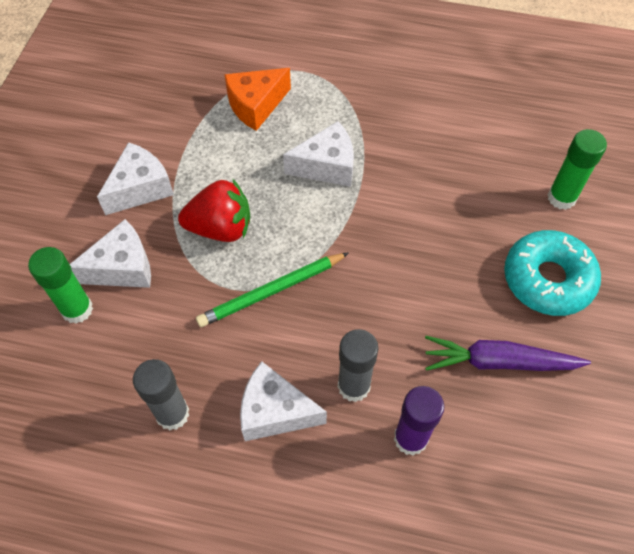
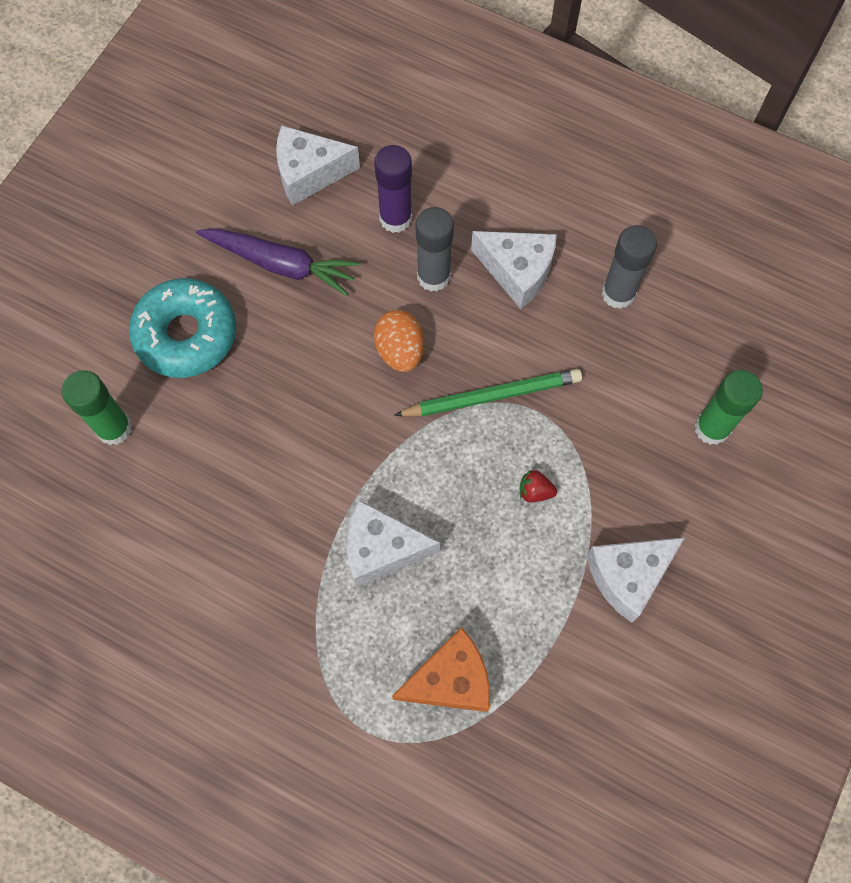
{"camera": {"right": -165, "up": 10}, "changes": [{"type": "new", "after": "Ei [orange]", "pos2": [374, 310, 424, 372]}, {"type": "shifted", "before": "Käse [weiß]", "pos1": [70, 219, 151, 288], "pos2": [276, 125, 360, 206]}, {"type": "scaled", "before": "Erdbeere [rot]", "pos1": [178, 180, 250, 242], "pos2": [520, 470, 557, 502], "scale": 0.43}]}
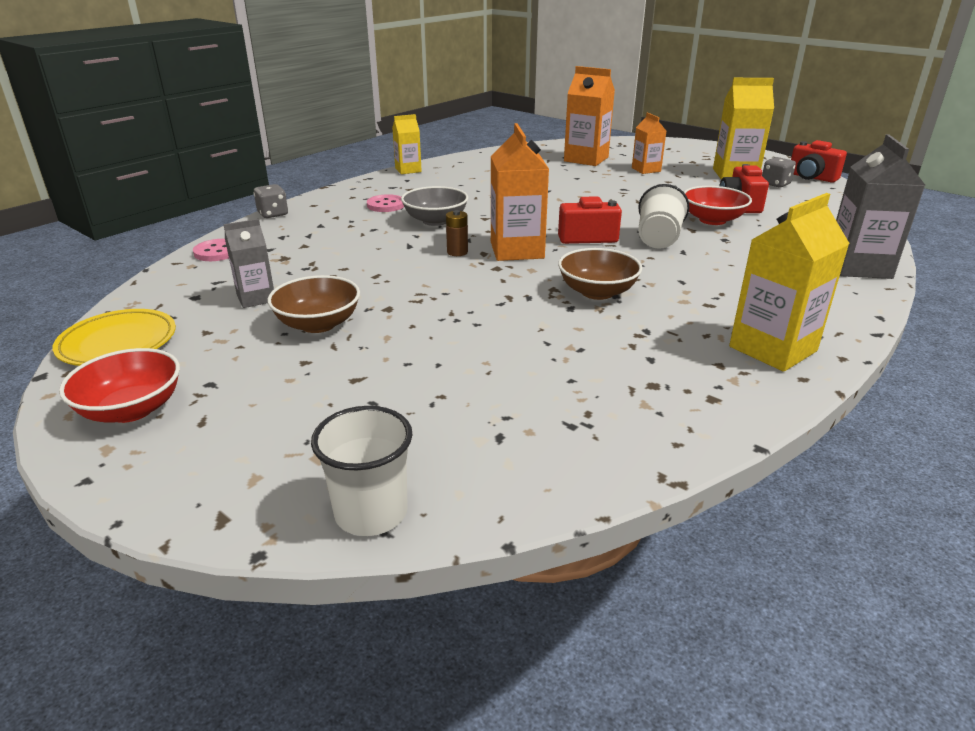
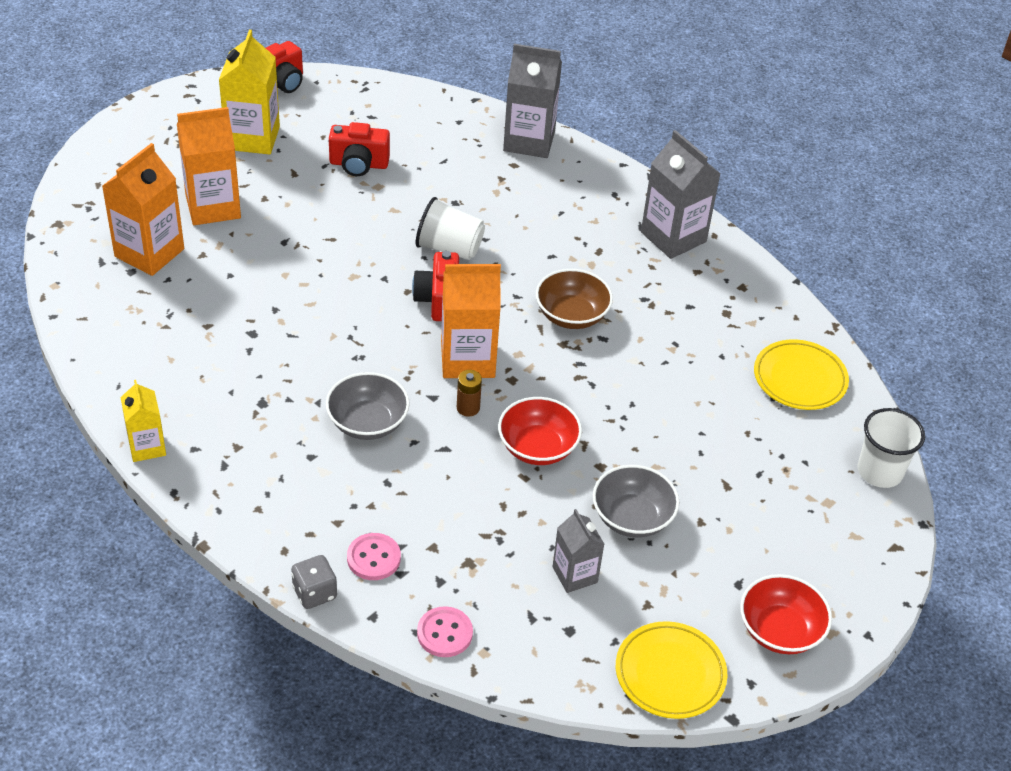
{"camera": {"right": -90, "up": 15}, "changes": [{"type": "gone", "before": "Spielwürfel [grau]", "pos1": [762, 157, 796, 188]}, {"type": "new", "after": "Teller [gelb]", "pos2": [754, 339, 849, 410]}, {"type": "shifted", "before": "Knopf [rosa]", "pos1": [367, 194, 404, 212], "pos2": [347, 533, 401, 580]}, {"type": "shifted", "before": "Schüssel [rot]", "pos1": [684, 186, 752, 225], "pos2": [498, 397, 582, 465]}, {"type": "repainted", "before": "Schüssel [braun]", "after": "Schüssel [grau]", "pos1": [267, 275, 360, 333], "pos2": [593, 465, 680, 538]}, {"type": "repainted", "before": "Getränkekarton [gelb]", "after": "Getränkekarton [grau]", "pos1": [729, 193, 850, 372], "pos2": [641, 130, 721, 259]}, {"type": "scaled", "before": "Getränkekarton [orange]", "pos1": [632, 113, 666, 174], "pos2": [177, 107, 241, 225], "scale": 1.68}]}
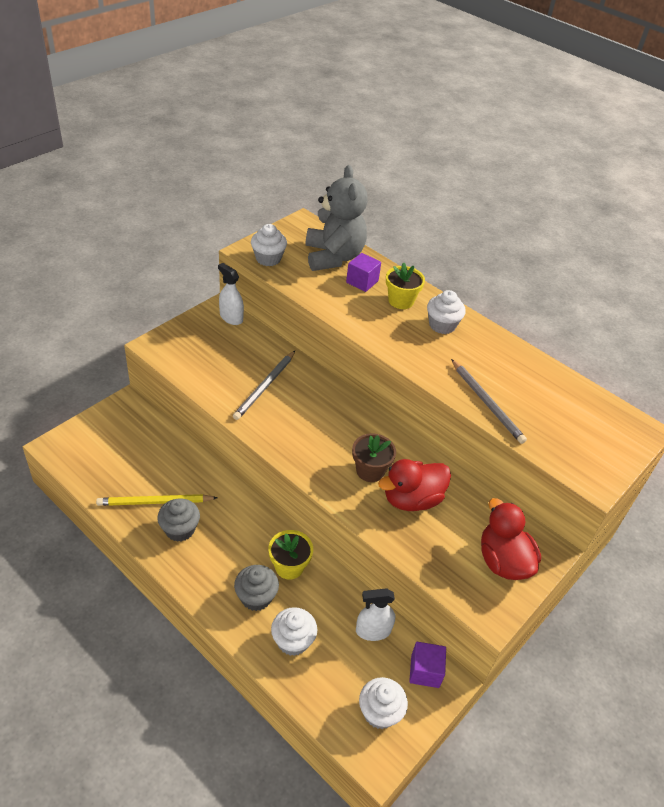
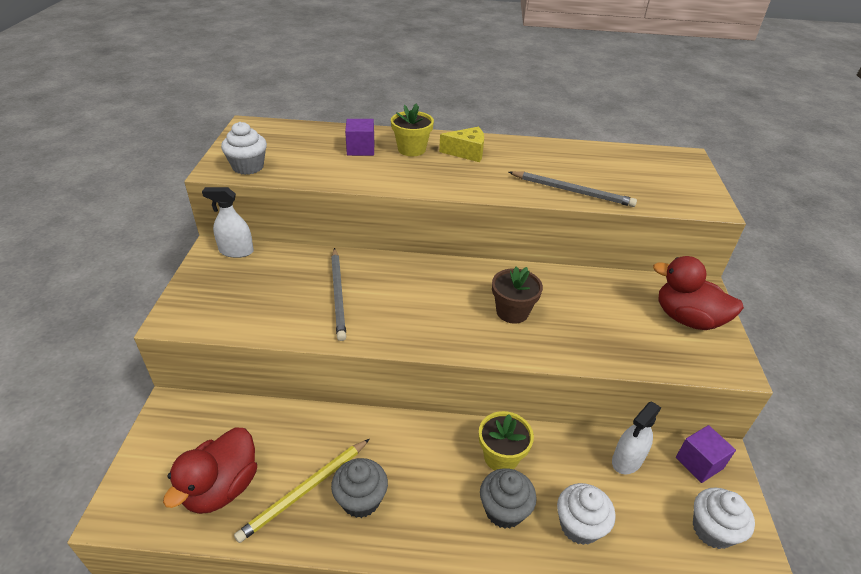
{"camera": {"right": -35, "up": -5}, "changes": [{"type": "gone", "before": "Teddybär [grau]", "pos1": [306, 165, 367, 271]}, {"type": "shifted", "before": "Ente [rot]", "pos1": [378, 459, 451, 511], "pos2": [163, 427, 257, 514]}, {"type": "swapped", "before": "Muffin [weiß]", "after": "Käse [gelb]", "pos1": [427, 290, 466, 334], "pos2": [439, 127, 484, 162]}]}
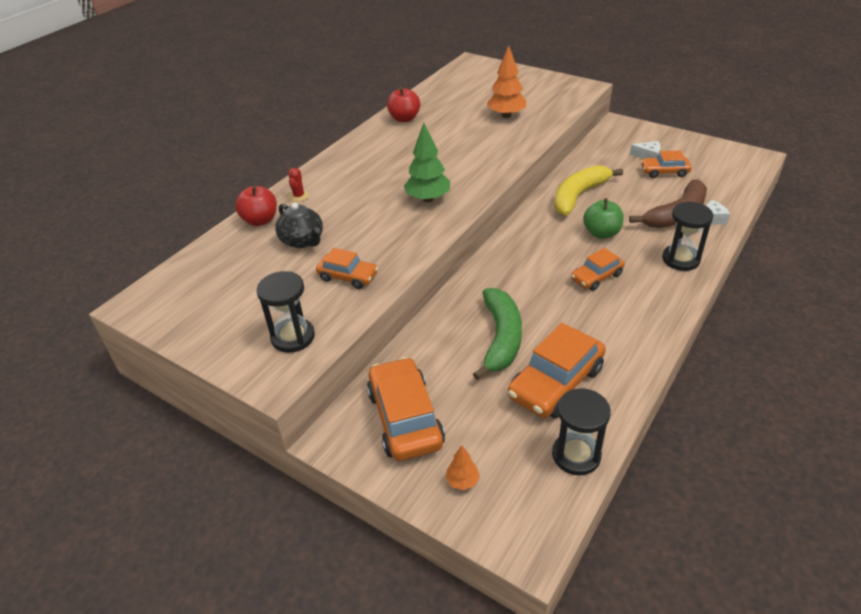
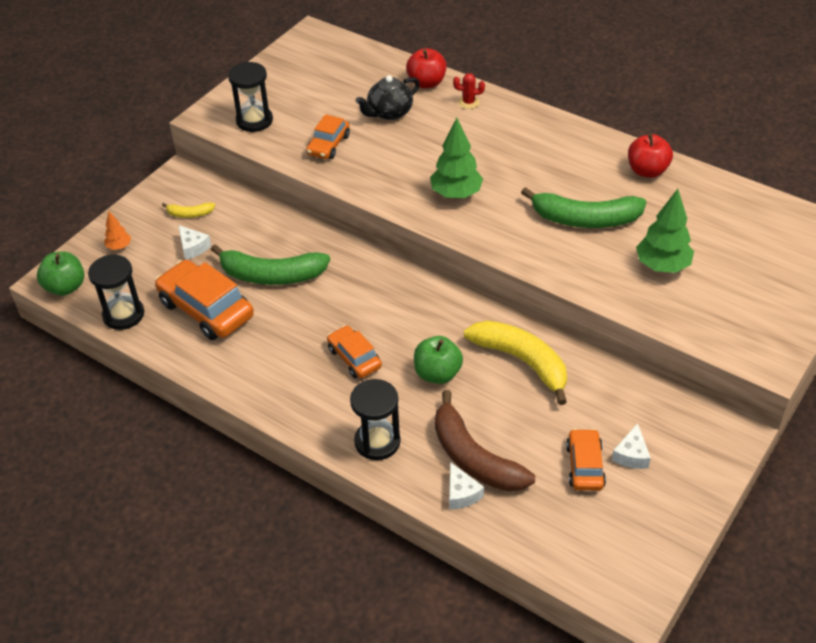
{"camera": {"right": 90, "up": 5}, "changes": [{"type": "new", "after": "Apfel [grün]", "pos2": [37, 251, 84, 296]}, {"type": "new", "after": "Käse [weiß]", "pos2": [178, 225, 211, 260]}, {"type": "new", "after": "Banane [grün]", "pos2": [521, 187, 647, 228]}, {"type": "swapped", "before": "Auto [orange]", "after": "Banane [gelb]", "pos1": [367, 357, 445, 461], "pos2": [162, 202, 215, 218]}, {"type": "repainted", "before": "Baum [orange]", "after": "Baum [grün]", "pos1": [487, 45, 526, 118], "pos2": [636, 189, 694, 273]}]}
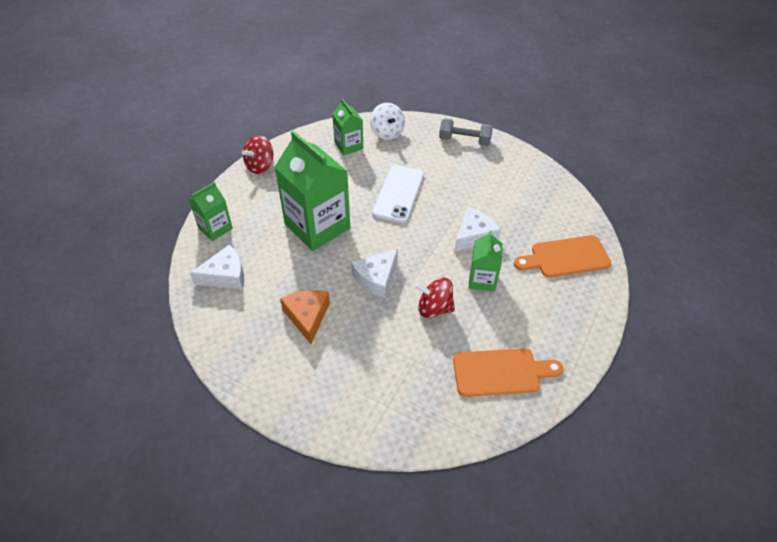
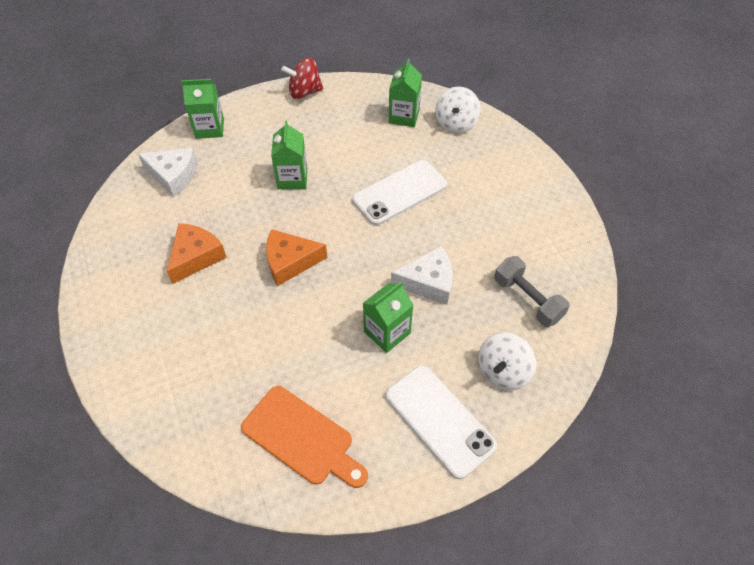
{"camera": {"right": 40, "up": 5}, "changes": [{"type": "gone", "before": "Kreisel [rot]", "pos1": [415, 278, 455, 318]}, {"type": "new", "after": "Handy [weiß]", "pos2": [386, 365, 498, 479]}, {"type": "shifted", "before": "Hantel [grau]", "pos1": [439, 118, 493, 146], "pos2": [494, 256, 570, 327]}, {"type": "swapped", "before": "Schneidebrett [orange]", "after": "Kreisel [weiß]", "pos1": [514, 235, 611, 277], "pos2": [478, 332, 536, 390]}, {"type": "repainted", "before": "Käse [weiß]", "after": "Käse [orange]", "pos1": [351, 249, 398, 298], "pos2": [266, 229, 327, 286]}, {"type": "scaled", "before": "Getränkekarton [grün]", "pos1": [274, 130, 350, 251], "pos2": [271, 120, 307, 189], "scale": 0.52}]}
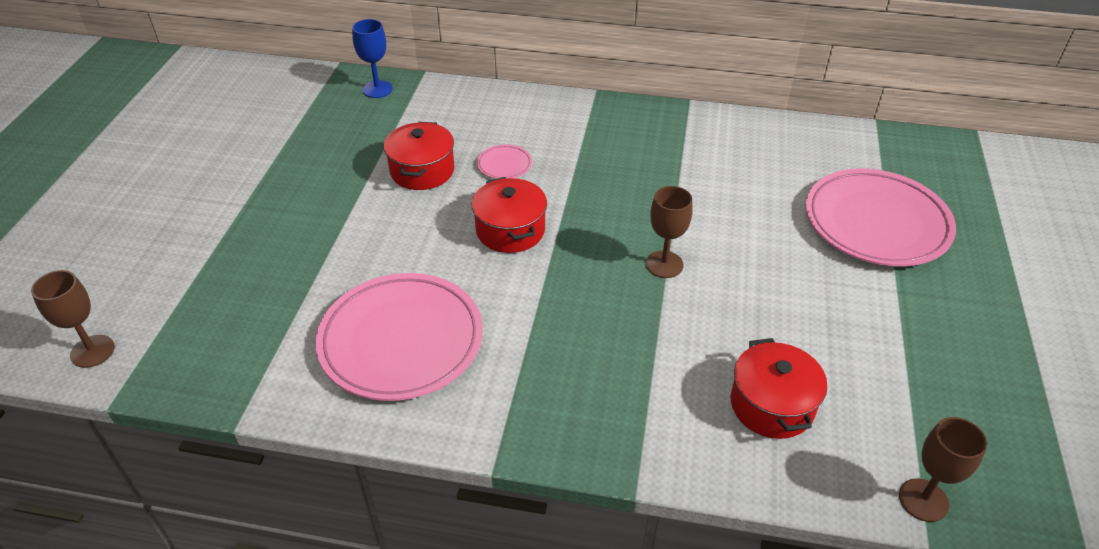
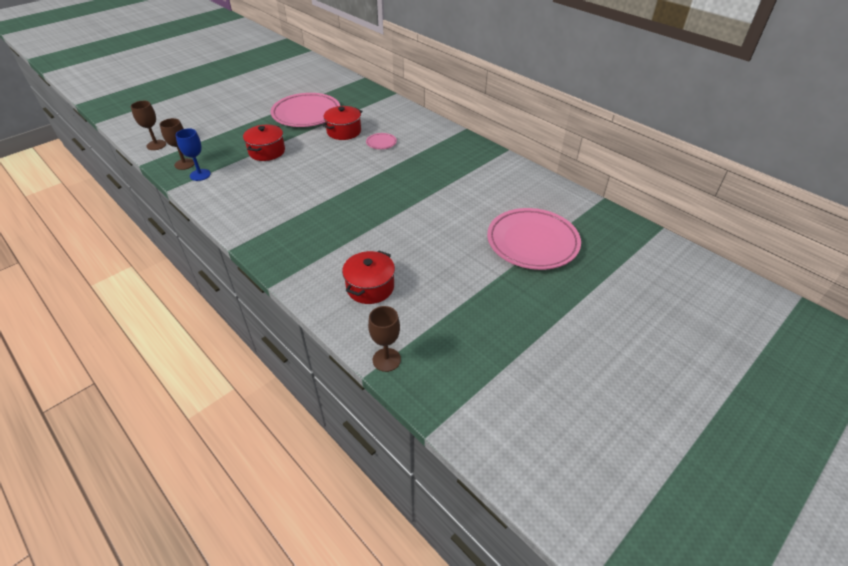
{"camera": {"right": 35, "up": 0}, "changes": [{"type": "shifted", "before": "Teller [rosa]", "pos1": [316, 273, 483, 401], "pos2": [271, 93, 340, 127]}, {"type": "shifted", "before": "Kelch [blau]", "pos1": [352, 19, 393, 98], "pos2": [175, 128, 211, 181]}, {"type": "shifted", "before": "Kochtopf [rot]", "pos1": [472, 177, 547, 253], "pos2": [243, 125, 285, 161]}, {"type": "shifted", "before": "Kelch [braun]", "pos1": [646, 186, 692, 278], "pos2": [160, 118, 194, 170]}]}
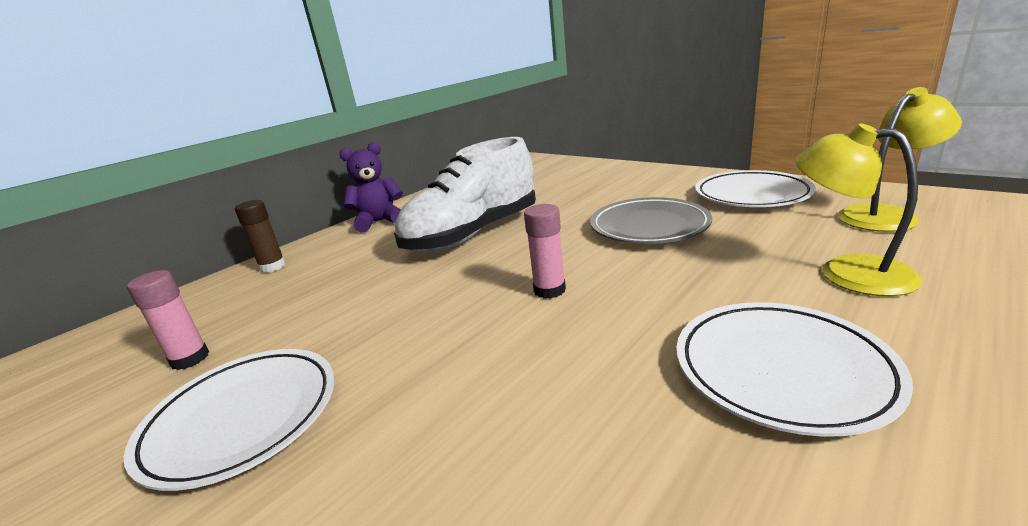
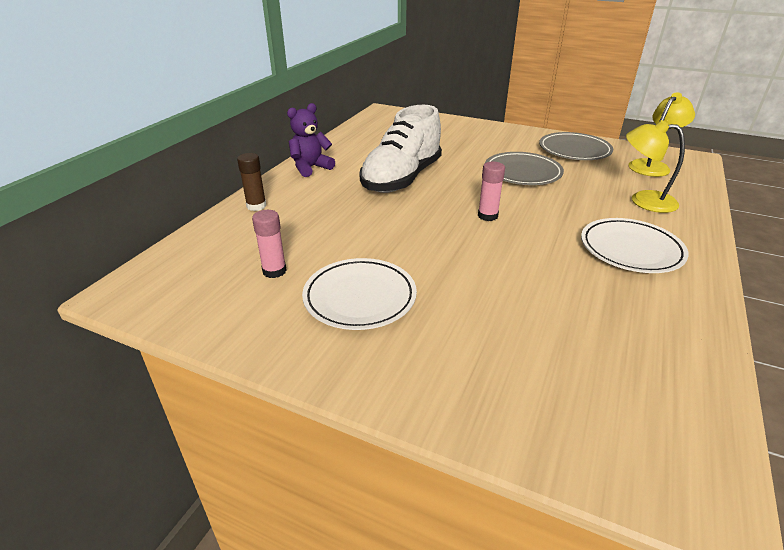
{"camera": {"right": -20, "up": 10}, "changes": [{"type": "repainted", "before": "Teller [weiß]", "after": "Teller [grau]", "pos1": [695, 170, 816, 207], "pos2": [539, 132, 613, 160]}]}
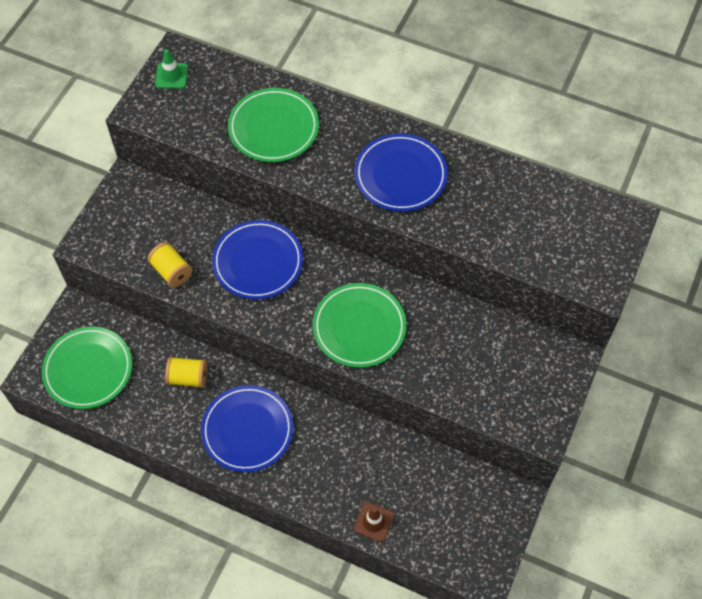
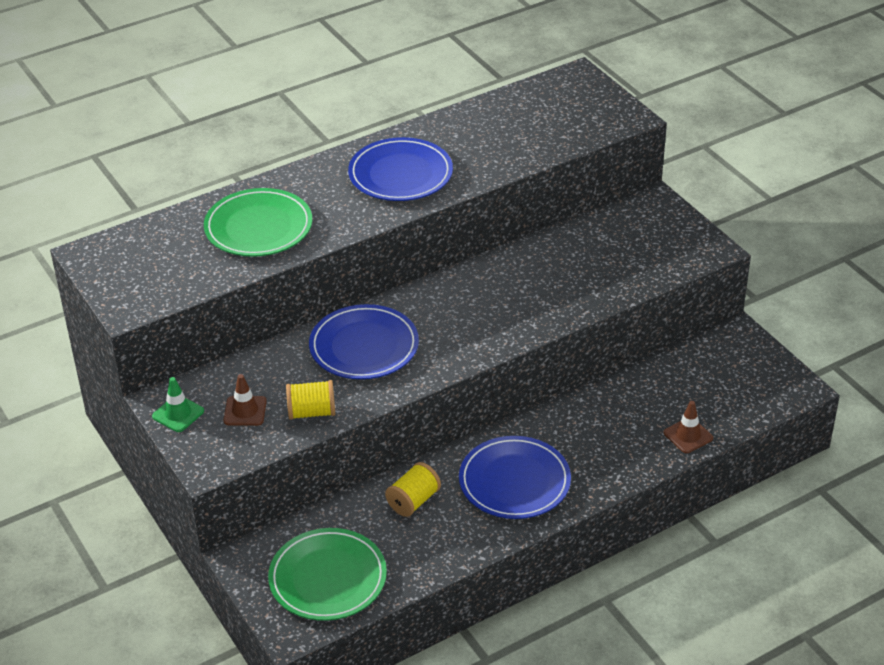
{"camera": {"right": -55, "up": -20}, "changes": [{"type": "gone", "before": "Teller [grün]", "pos1": [313, 283, 407, 368]}, {"type": "new", "after": "Leitkegel [braun]", "pos2": [223, 374, 267, 426]}, {"type": "shifted", "before": "Leitkegel [grün]", "pos1": [155, 49, 188, 89], "pos2": [152, 377, 204, 432]}]}
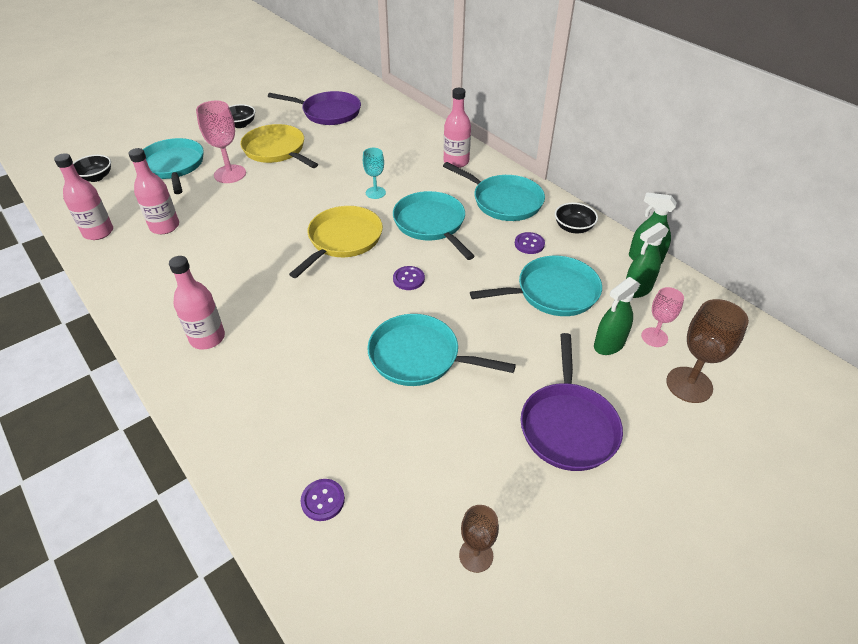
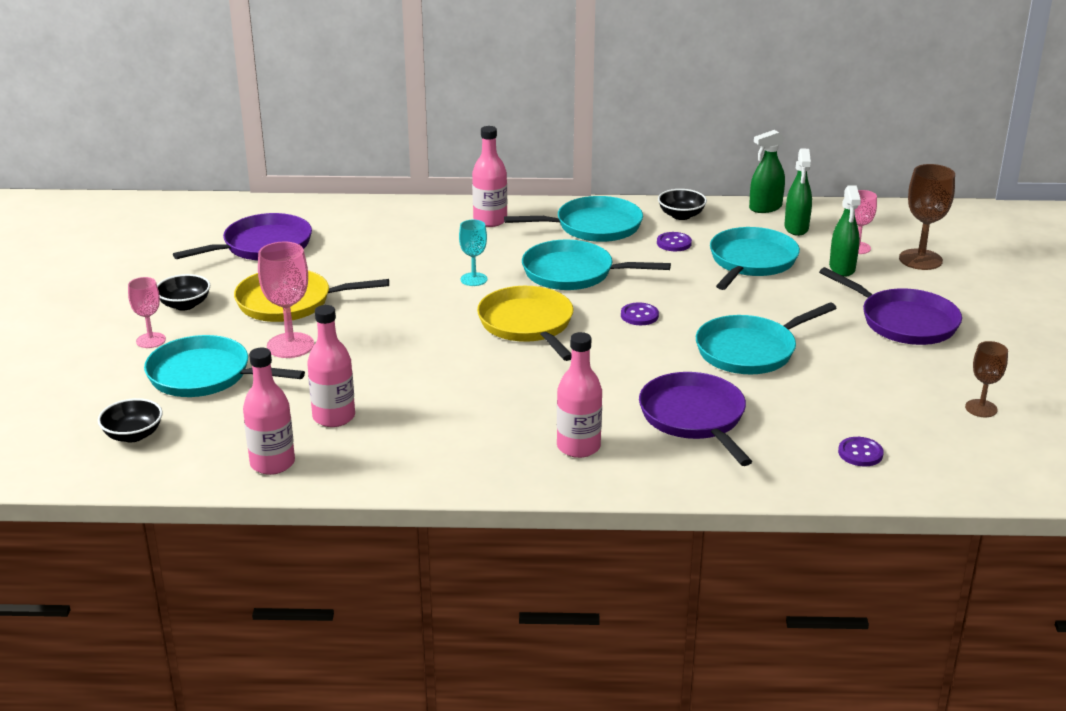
{"camera": {"right": -50, "up": -15}, "changes": [{"type": "new", "after": "Kelch [rosa]", "pos2": [128, 277, 166, 348]}, {"type": "new", "after": "Pfanne [lila]", "pos2": [639, 372, 752, 466]}]}
